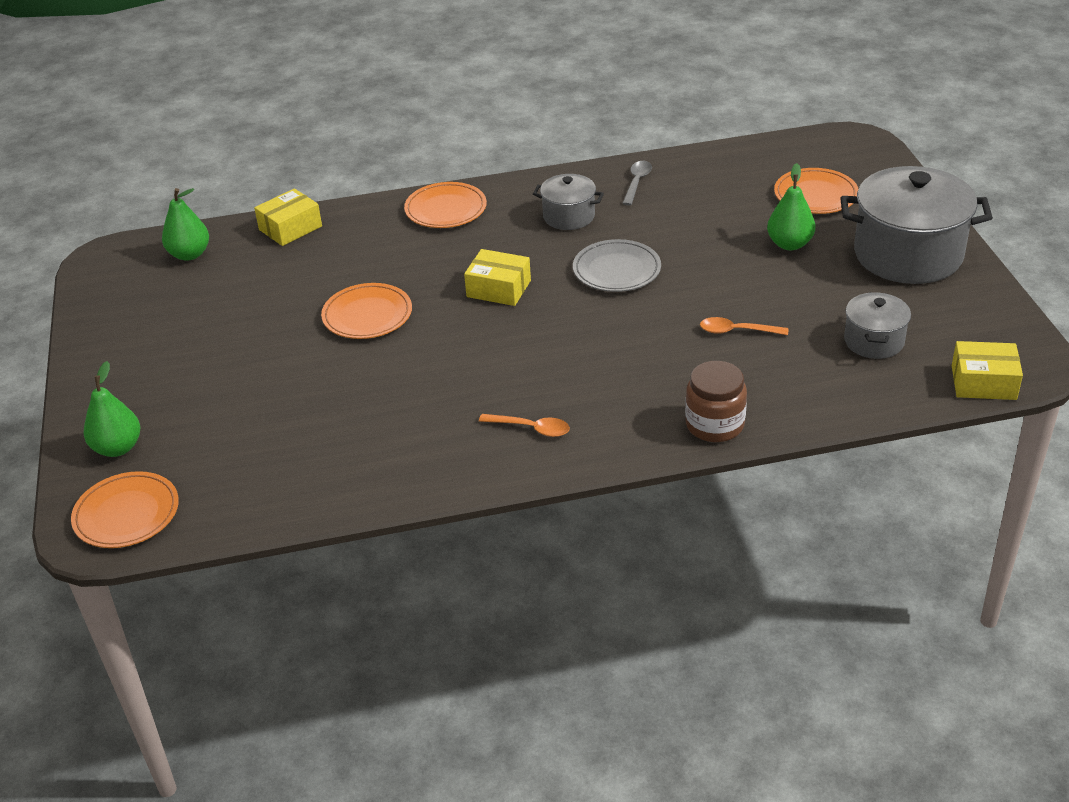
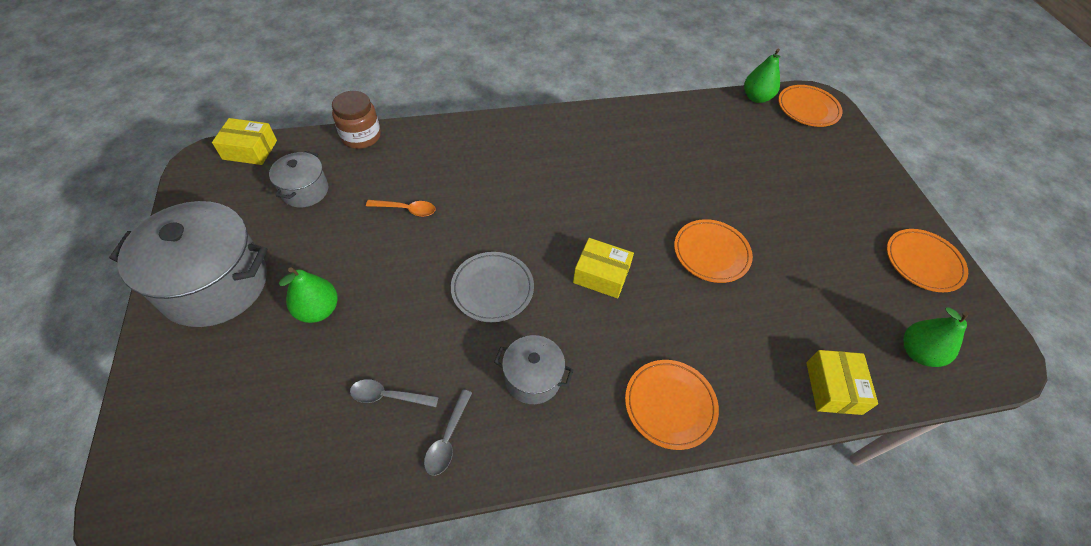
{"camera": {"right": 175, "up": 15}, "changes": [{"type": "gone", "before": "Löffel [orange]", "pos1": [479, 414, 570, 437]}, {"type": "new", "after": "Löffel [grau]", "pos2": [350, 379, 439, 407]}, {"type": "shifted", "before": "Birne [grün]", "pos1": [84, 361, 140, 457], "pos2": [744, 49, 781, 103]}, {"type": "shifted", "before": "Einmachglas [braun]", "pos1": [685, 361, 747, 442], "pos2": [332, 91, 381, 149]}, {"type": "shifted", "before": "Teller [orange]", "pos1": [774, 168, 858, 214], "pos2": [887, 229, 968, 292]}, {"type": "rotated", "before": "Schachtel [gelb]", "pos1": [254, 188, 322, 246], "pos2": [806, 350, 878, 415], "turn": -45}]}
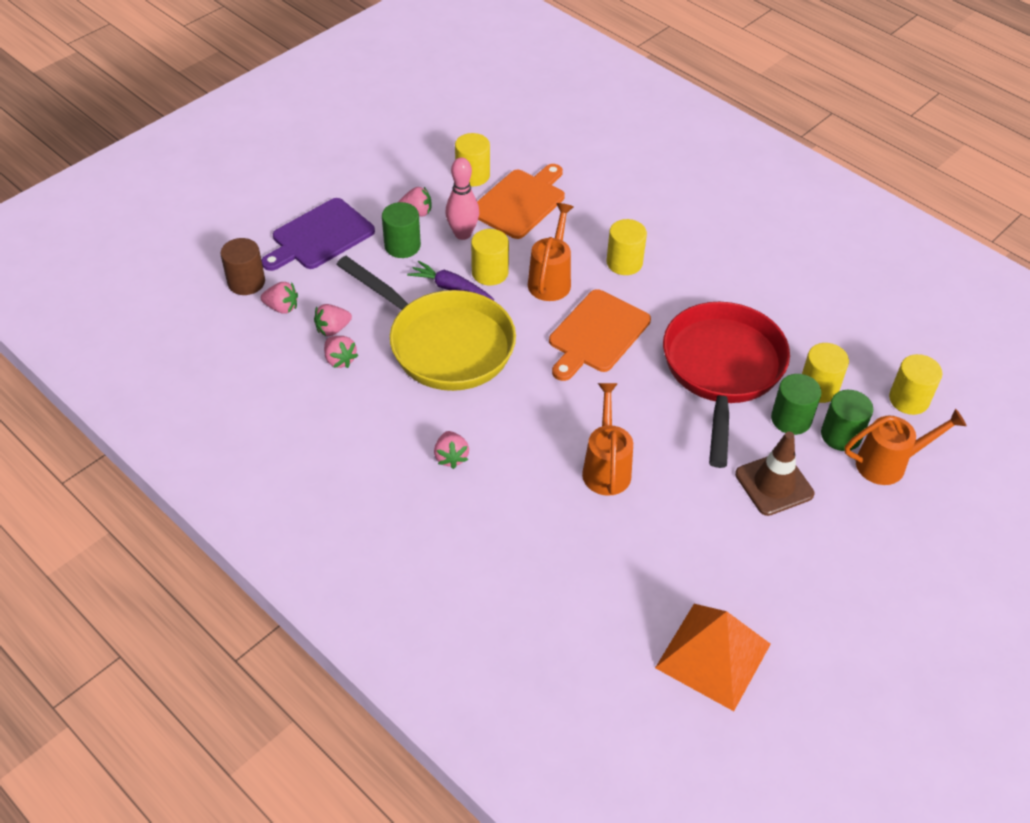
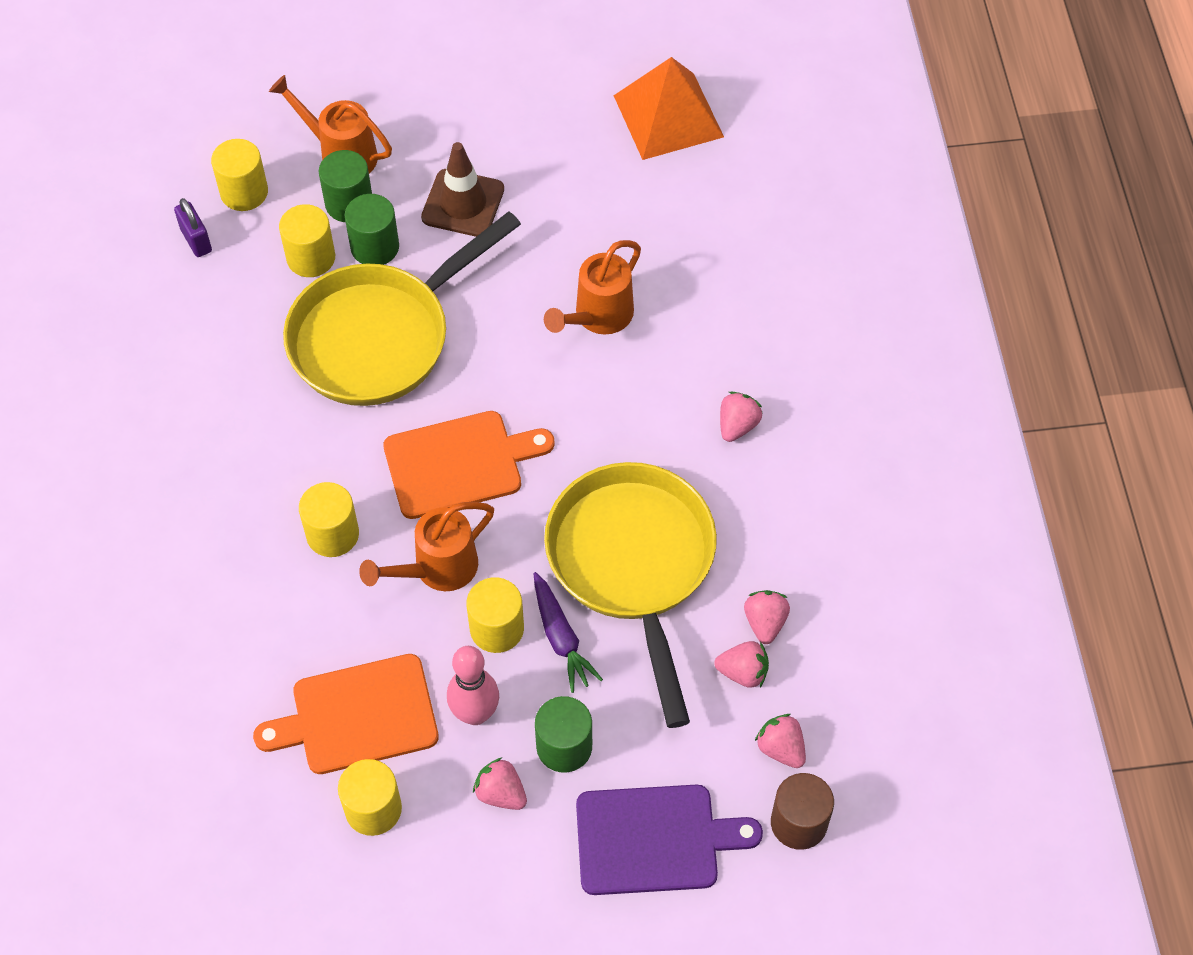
{"camera": {"right": -140, "up": 10}, "changes": [{"type": "new", "after": "Vorhängeschloss [lila]", "pos2": [174, 198, 212, 257]}, {"type": "repainted", "before": "Pfanne [rot]", "after": "Pfanne [gelb]", "pos1": [663, 302, 790, 468], "pos2": [283, 211, 521, 406]}]}
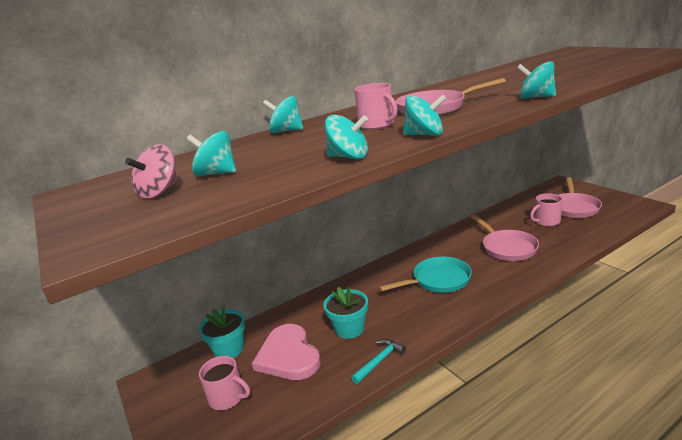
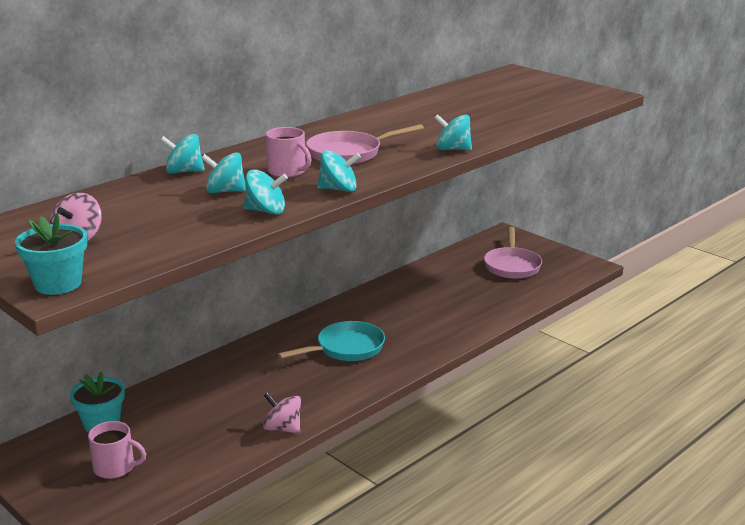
{"camera": {"right": -15, "up": 0}, "changes": [{"type": "gone", "before": "Herz [rosa]", "pos1": [252, 324, 321, 380]}, {"type": "gone", "before": "Pfanne [rosa]", "pos1": [471, 215, 539, 261]}, {"type": "gone", "before": "Tasse [rosa]", "pos1": [530, 193, 563, 226]}, {"type": "shifted", "before": "Kreisel [türkis]", "pos1": [187, 131, 236, 176], "pos2": [201, 152, 246, 193]}, {"type": "shifted", "before": "Blumentopf [türkis]", "pos1": [324, 287, 368, 339], "pos2": [15, 213, 87, 295]}, {"type": "swapped", "before": "Hammer [türkis]", "after": "Kreisel [rosa]", "pos1": [351, 339, 406, 384], "pos2": [263, 392, 301, 433]}]}
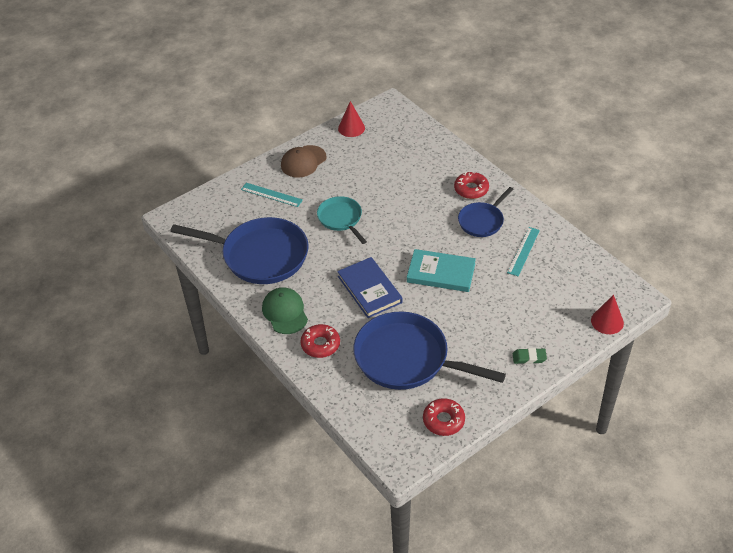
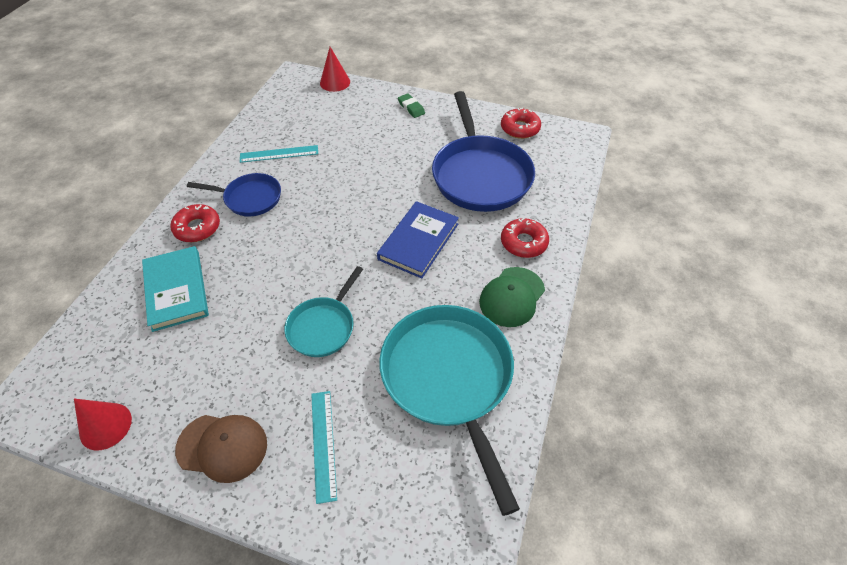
{"camera": {"right": -125, "up": 5}, "changes": [{"type": "shifted", "before": "Buch [türkis]", "pos1": [407, 249, 476, 292], "pos2": [142, 246, 209, 332]}, {"type": "repainted", "before": "Pfanne [blau]", "after": "Pfanne [türkis]", "pos1": [170, 217, 309, 284], "pos2": [379, 305, 520, 516]}]}
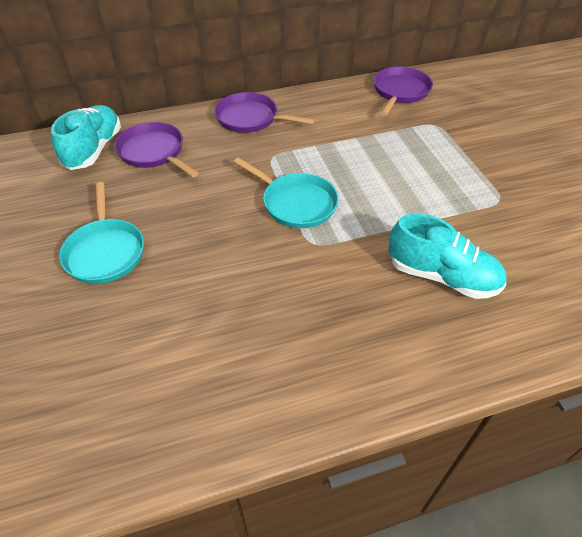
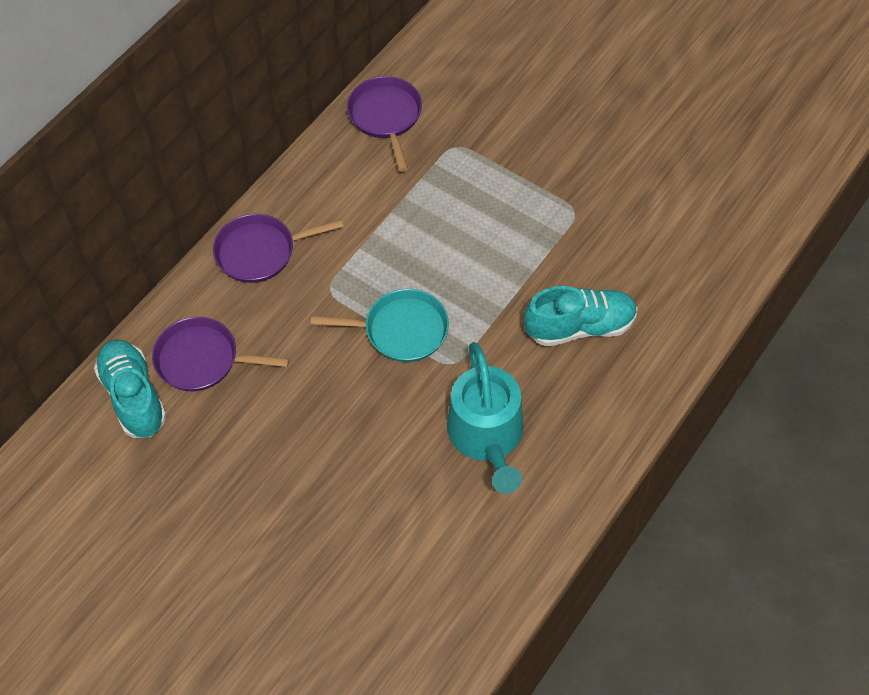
{"camera": {"right": -35, "up": 10}, "changes": [{"type": "gone", "before": "Pfanne [türkis]", "pos1": [59, 182, 144, 284]}, {"type": "new", "after": "Gießkanne [türkis]", "pos2": [447, 342, 524, 494]}]}
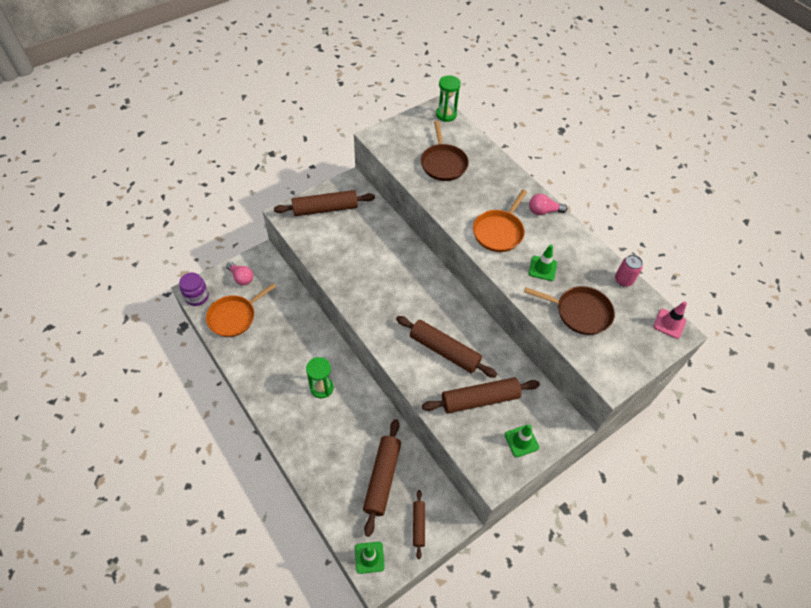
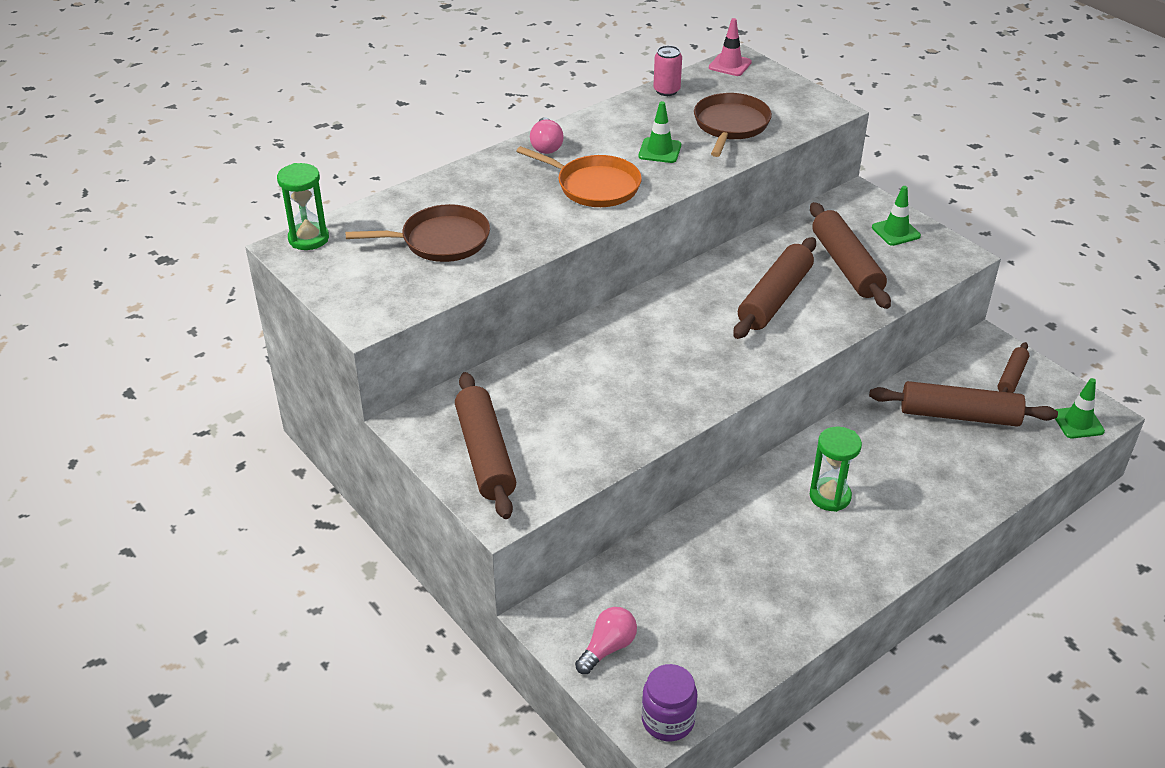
{"camera": {"right": -90, "up": -15}, "changes": [{"type": "gone", "before": "Pfanne [orange]", "pos1": [206, 283, 276, 337]}, {"type": "rotated", "before": "Nudelholz [braun]", "pos1": [413, 490, 425, 559], "pos2": [998, 342, 1030, 393], "turn": -60}]}
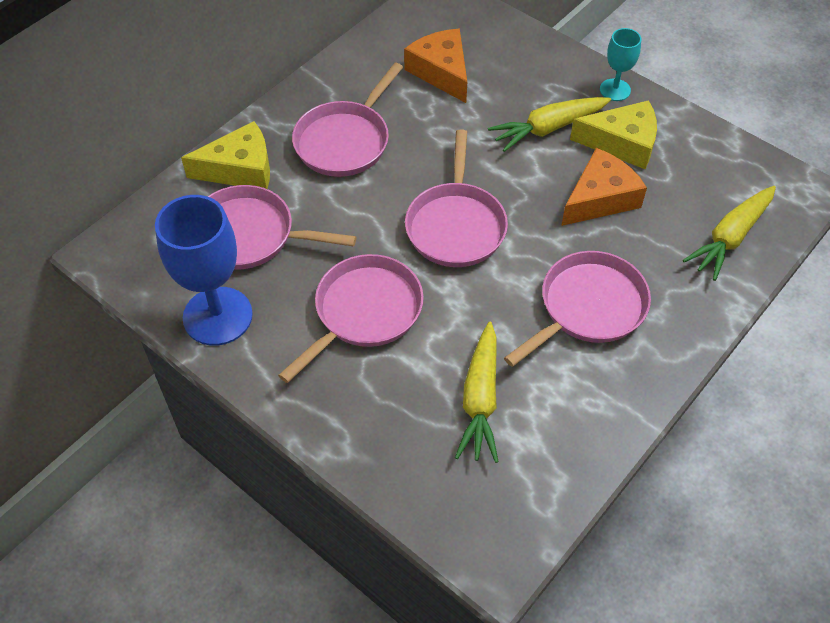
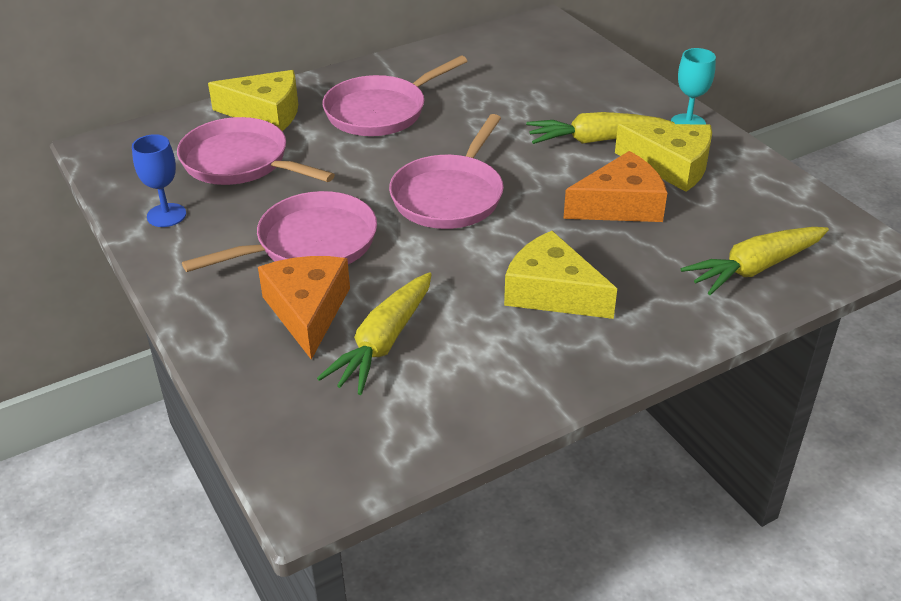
{"camera": {"right": 20, "up": -15}, "changes": [{"type": "shifted", "before": "Käse [orange]", "pos1": [404, 29, 467, 103], "pos2": [258, 256, 350, 360]}, {"type": "swapped", "before": "Pfanne [rosa]", "after": "Käse [gelb]", "pos1": [504, 251, 651, 367], "pos2": [504, 231, 617, 319]}, {"type": "scaled", "before": "Kelch [blau]", "pos1": [155, 195, 253, 346], "pos2": [132, 134, 186, 227], "scale": 0.53}]}
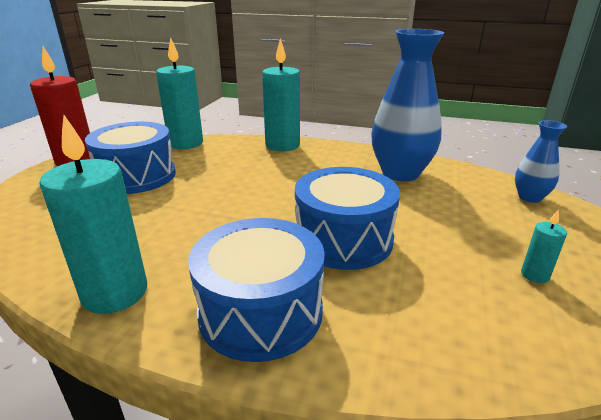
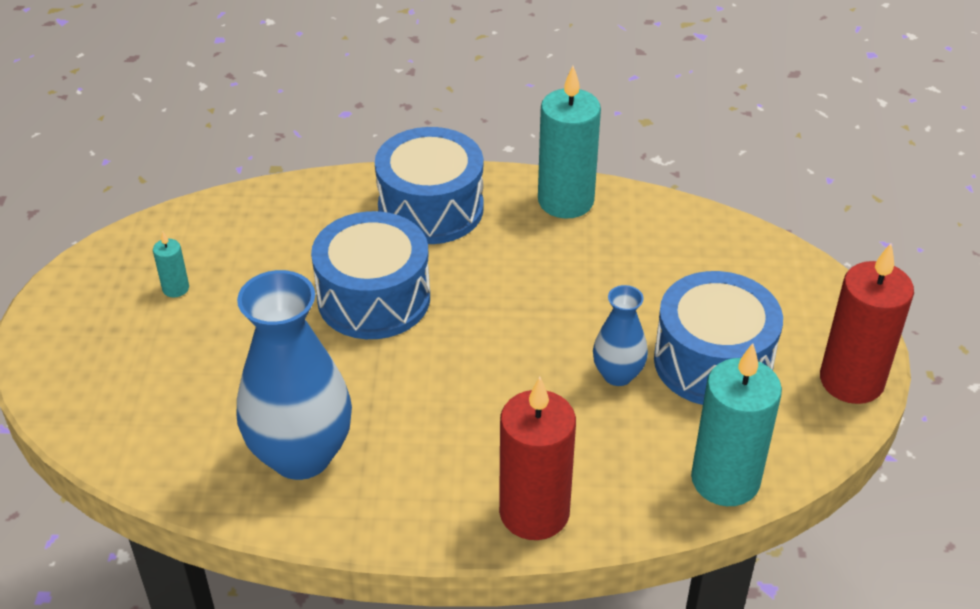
{"camera": {"right": 165, "up": 15}, "changes": [{"type": "shifted", "before": "Vase [blau]", "pos1": [515, 120, 567, 203], "pos2": [593, 285, 648, 386]}, {"type": "repainted", "before": "Kerze [türkis]", "after": "Kerze [rot]", "pos1": [262, 38, 300, 151], "pos2": [499, 377, 576, 540]}]}
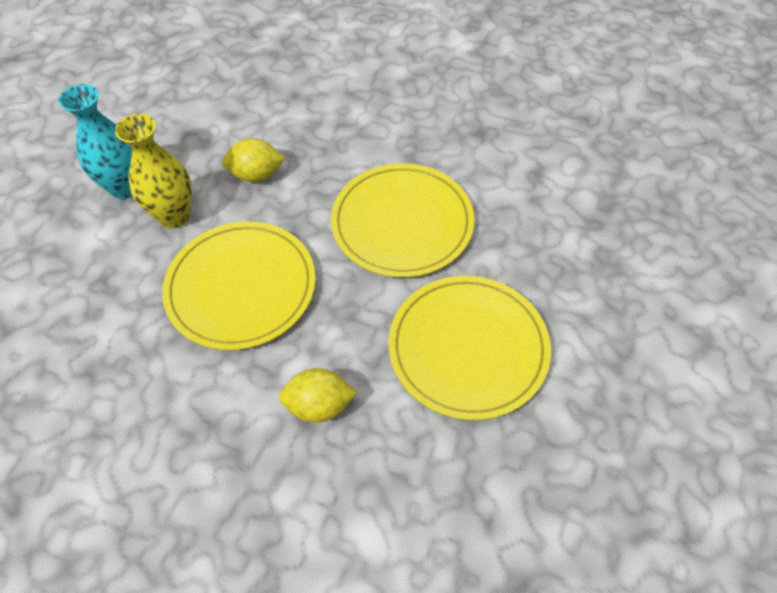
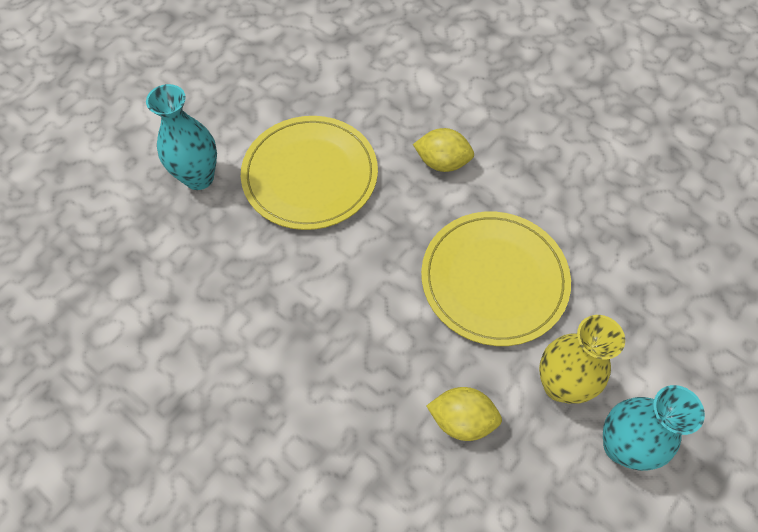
{"camera": {"right": -165, "up": 5}, "changes": [{"type": "gone", "before": "Teller [gelb]", "pos1": [331, 164, 475, 277]}, {"type": "new", "after": "Vase [türkis]", "pos2": [146, 84, 217, 190]}]}
